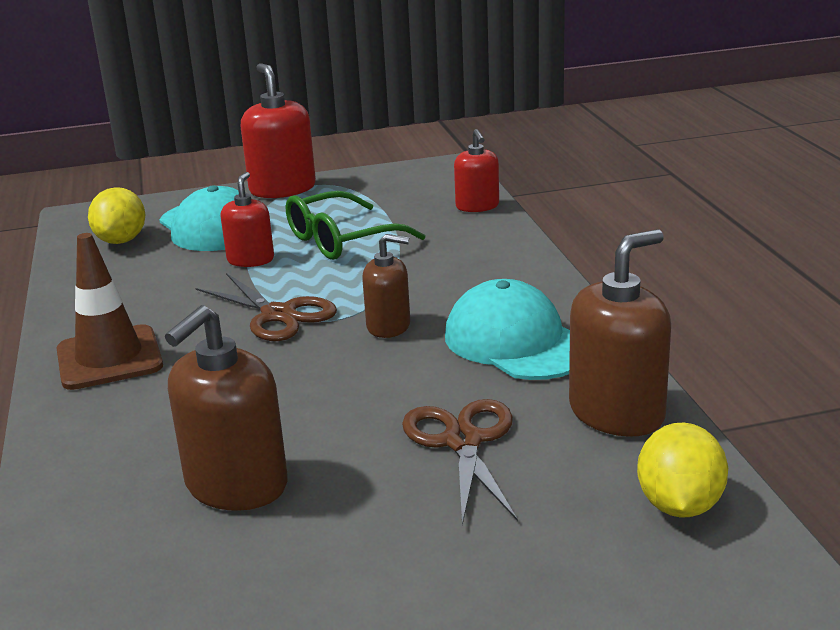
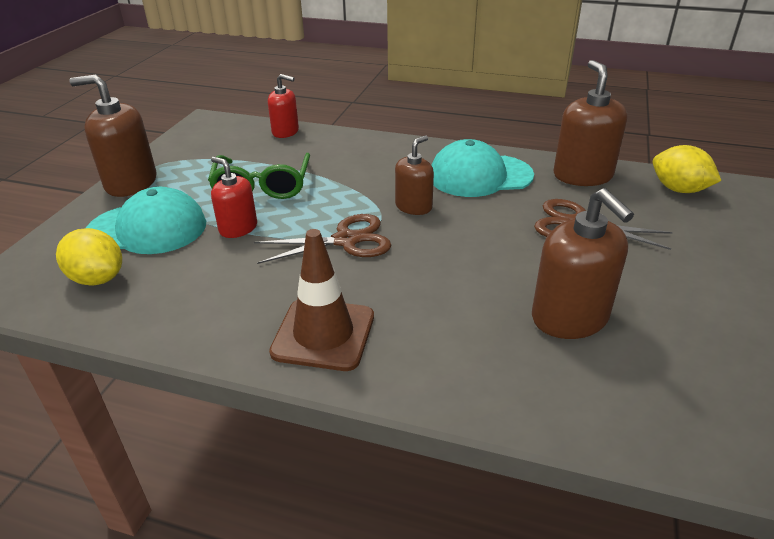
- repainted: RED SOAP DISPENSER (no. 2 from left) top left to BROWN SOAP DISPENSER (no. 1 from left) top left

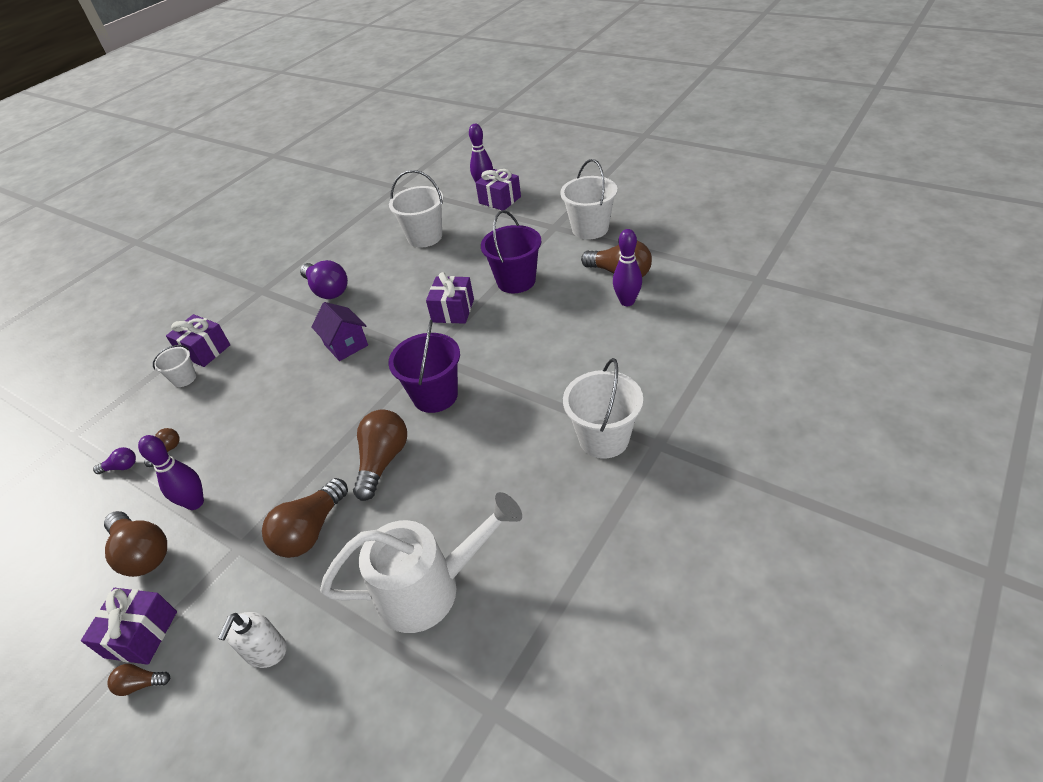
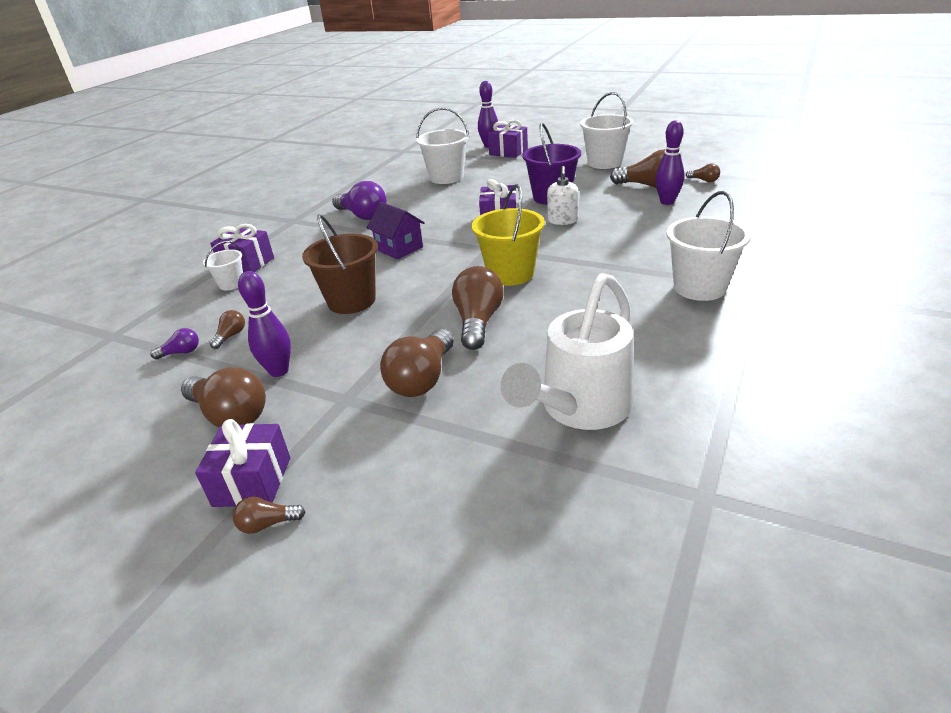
- new: BROWN BUCKET centre
- repainted: PURPLE BUCKET (no. 1 from left) centre to YELLOW BUCKET top centre
- rotated: WHITE WATERING CAN bottom centre = centre 150 degrees clockwise
- shifted: WHITE SOAP DISPENSER bottom left to top centre
- new: BROWN LIGHT BULB (no. 7 from left) top right

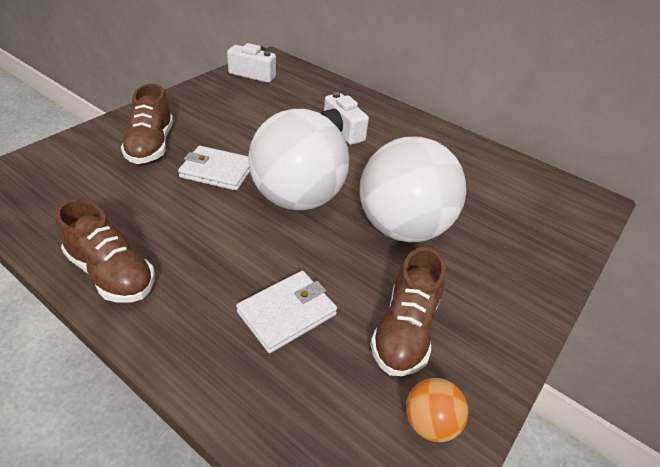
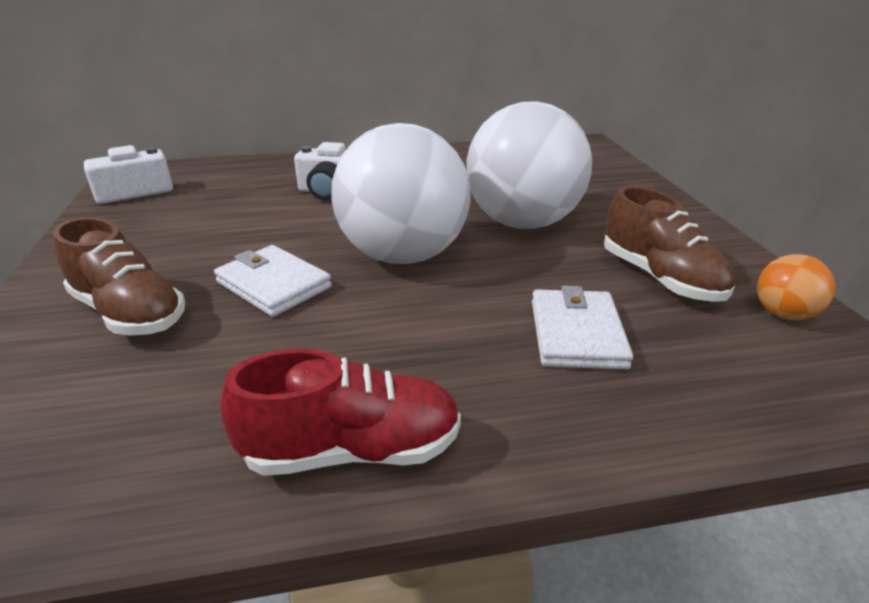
- rotated: WHITE WALLET (no. 1 from left) middle left = middle left 75 degrees clockwise
- repainted: BROWN SHOE (no. 1 from left) middle left to RED SHOE bottom centre

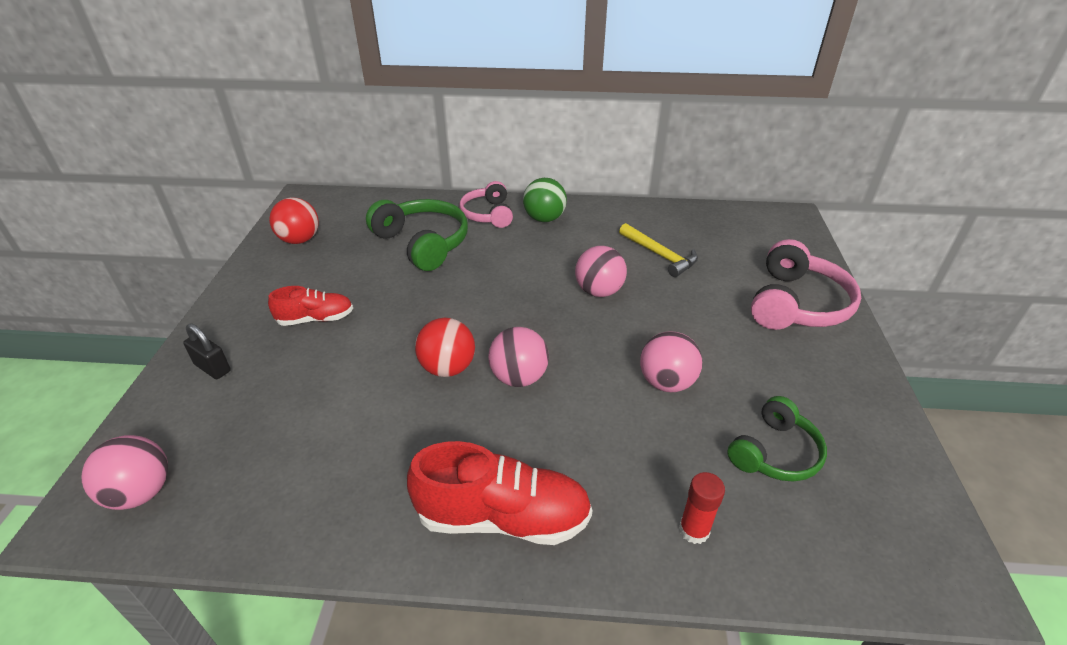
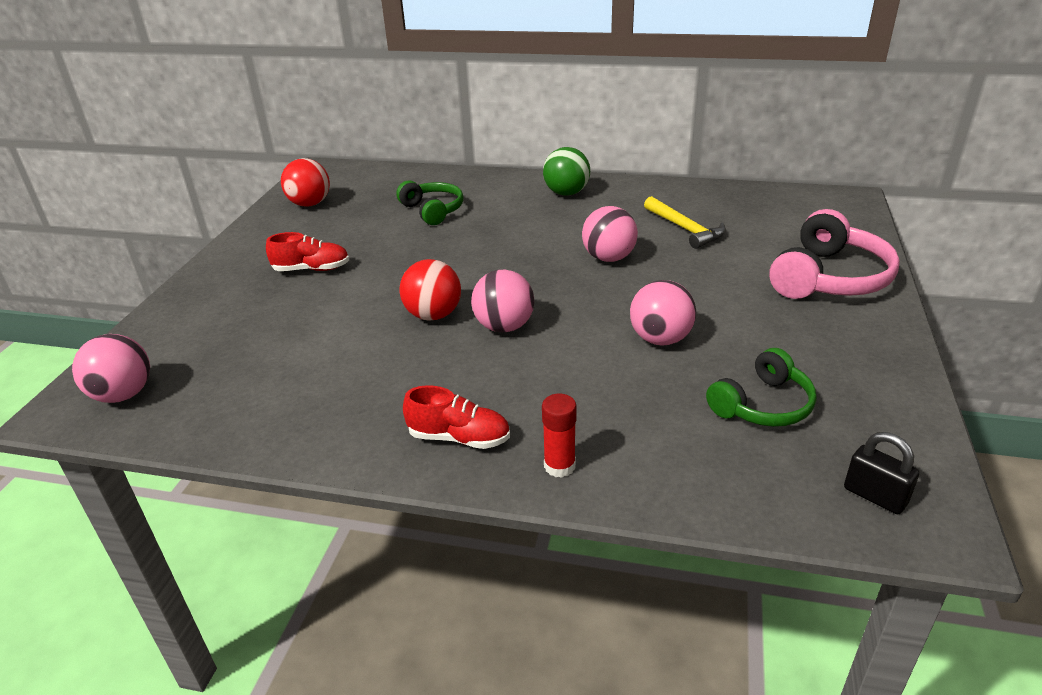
- scaled: GREEN HEADPHONES (no. 1 from left) centre = top centre x0.65
- scaled: RED SHOE (no. 2 from left) bottom centre = centre x0.59
- shifted: RED GLUE STICK bottom centre to centre
- shifted: BLACK PADLOCK middle left to bottom right
- gone: PINK HEADPHONES (no. 1 from left) top centre

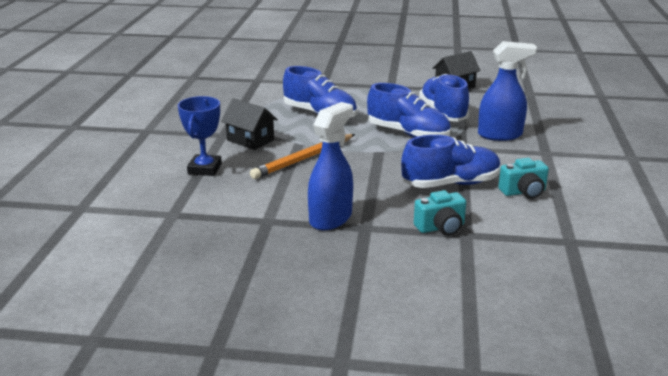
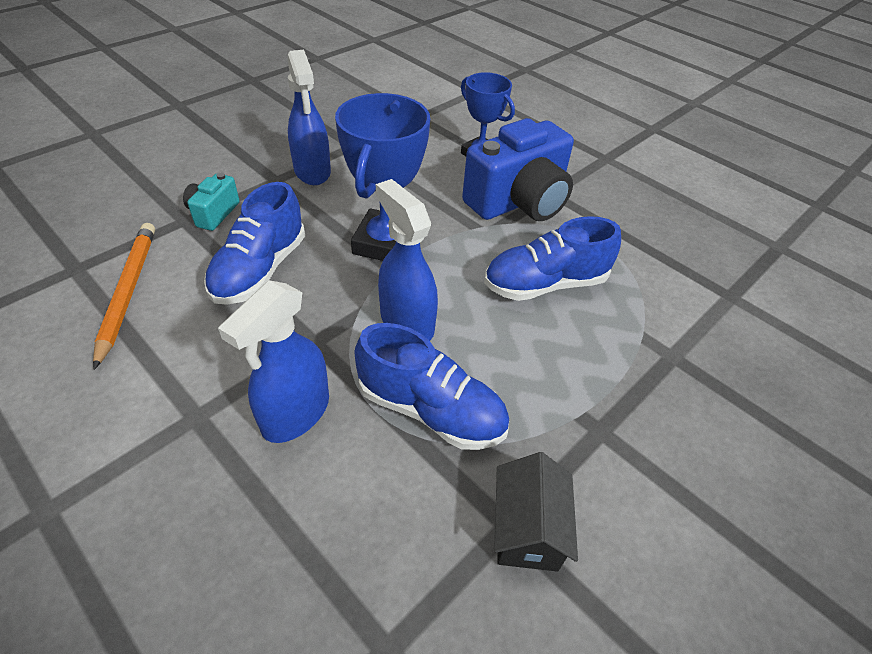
- shifted: ORANGE PENCIL centre to middle left
- new: BLUE TROPHY (no. 1 from left) top centre
- swapped: BLUE SHOE (no. 2 from left) top centre to BLUE SPRAY BOTTLE (no. 3 from left) centre
- swapped: BLACK HOUSE (no. 1 from left) top centre to BLUE CAMERA top centre
- gone: TURQUOISE CAMERA (no. 2 from left) middle right

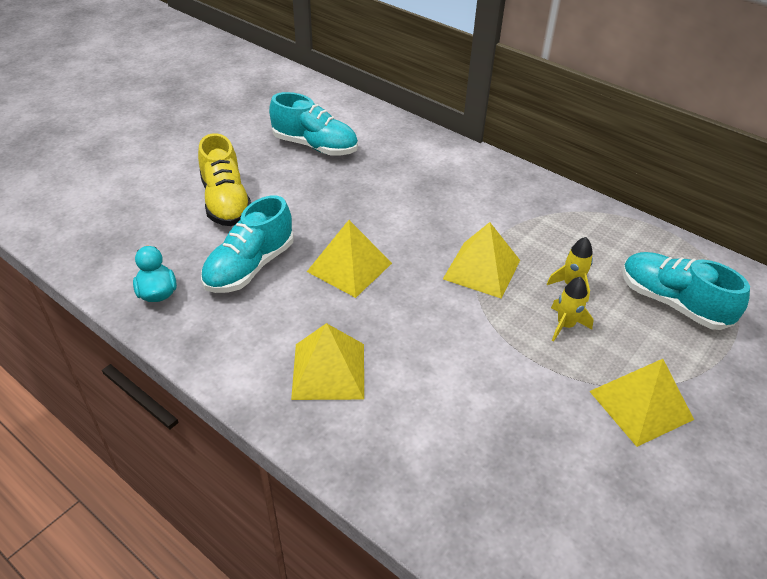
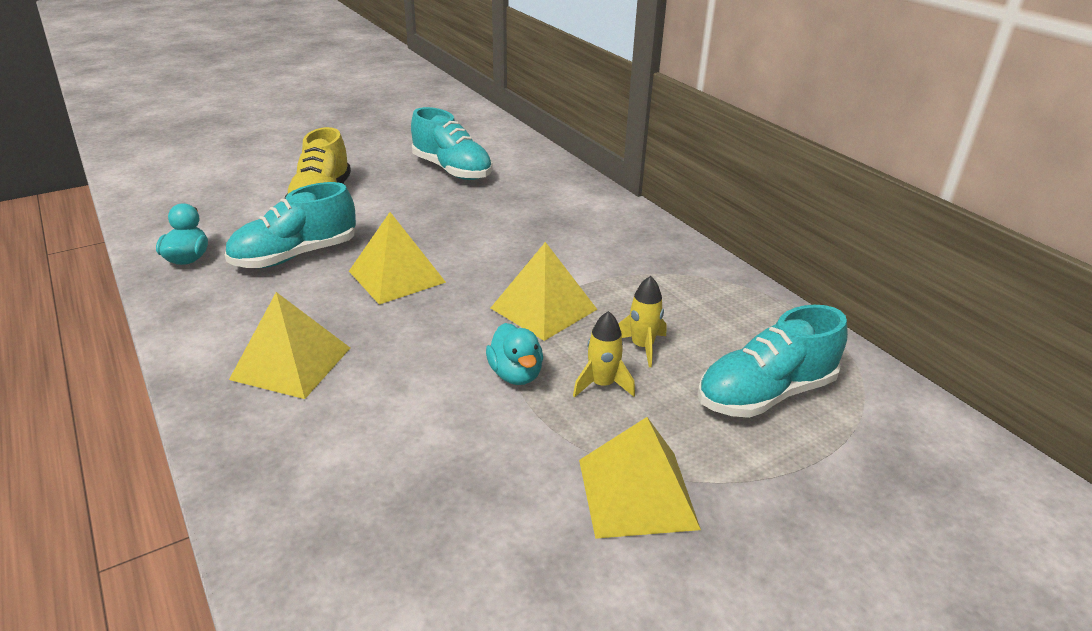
- new: TURQUOISE DUCK (no. 2 from left) centre
- rotated: TURQUOISE SHOE (no. 3 from left) middle right = middle right 90 degrees counterclockwise

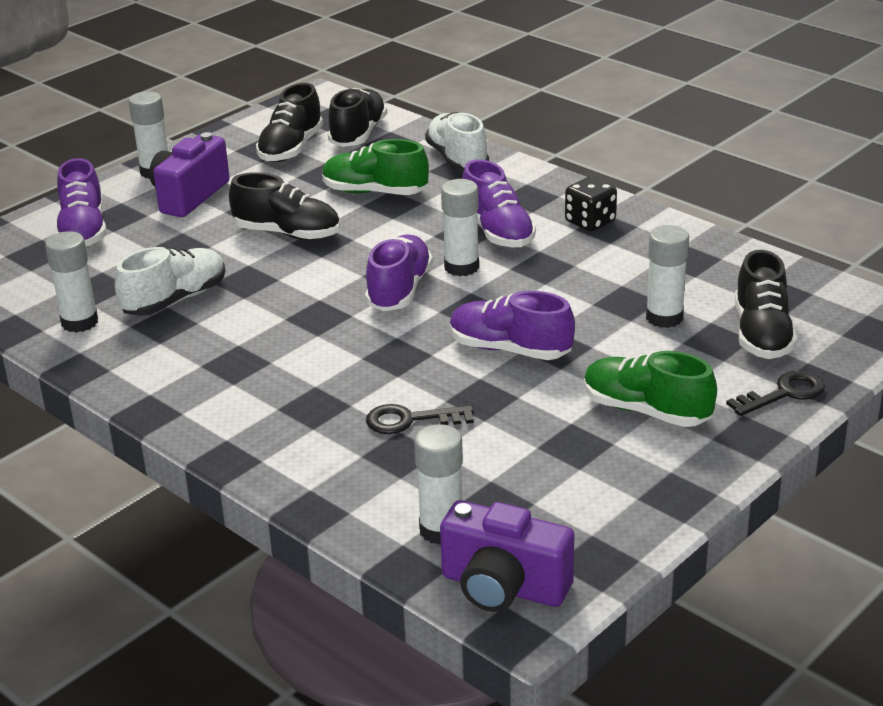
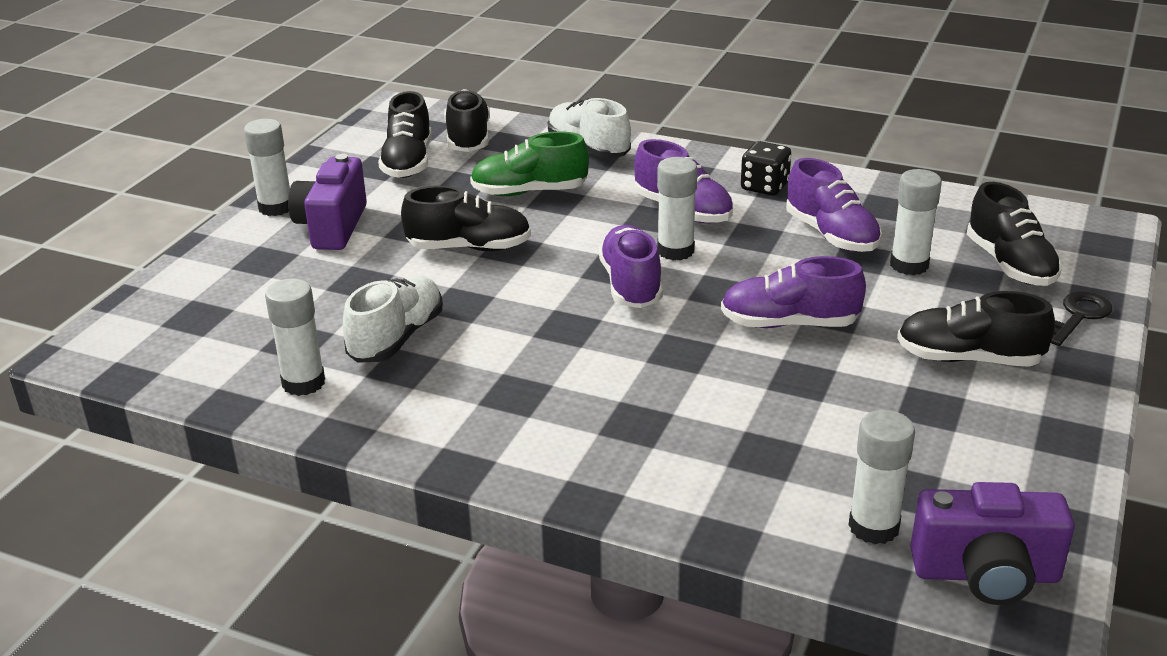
- shifted: PURPLE SHOE (no. 1 from left in the first image) top left to PURPLE SHOE (no. 4 from left) top right
- repainted: GREEN SHOE (no. 2 from left) middle right to BLACK SHOE (no. 4 from left) middle right
- gone: BLACK KEY (no. 1 from left) centre

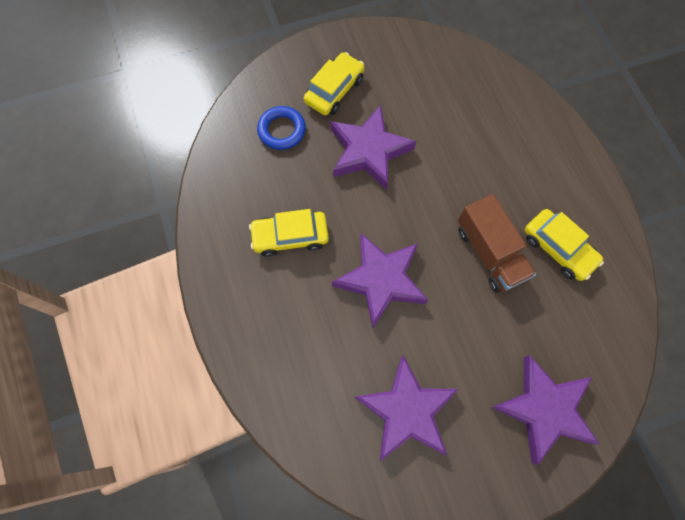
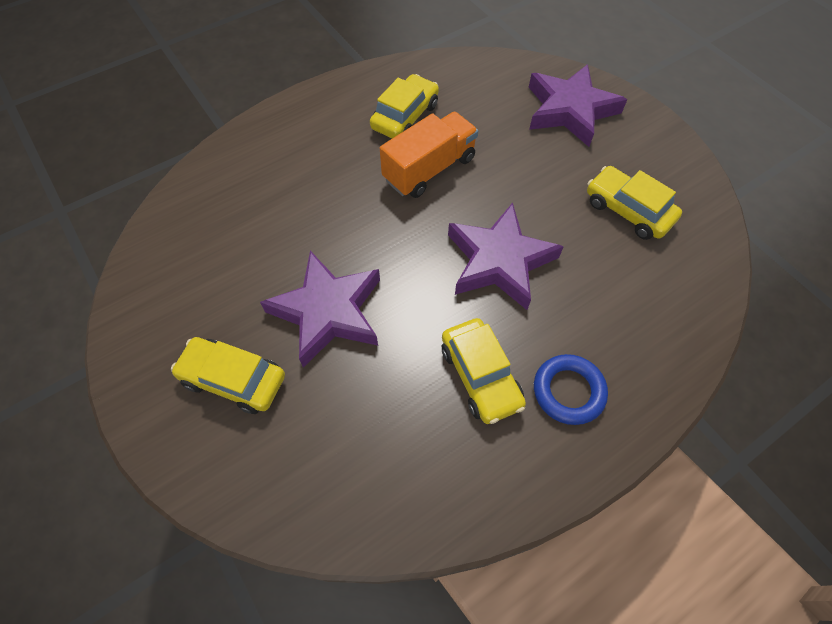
- repainted: BROWN TRUCK middle right to ORANGE TRUCK top centre
- shifted: BLUE RING top centre to middle right
- swapped: PURPLE STAR (no. 3 from left) bottom centre to YELLOW CAR (no. 4 from left) top right

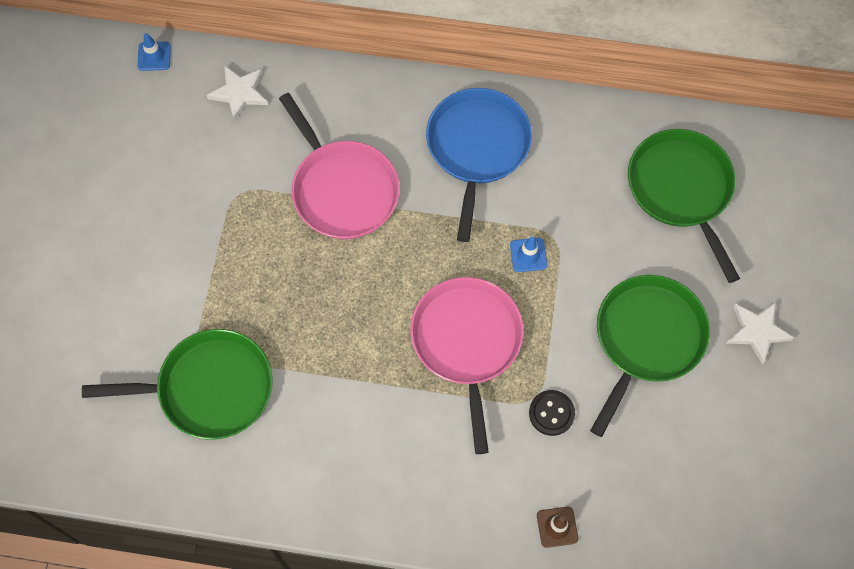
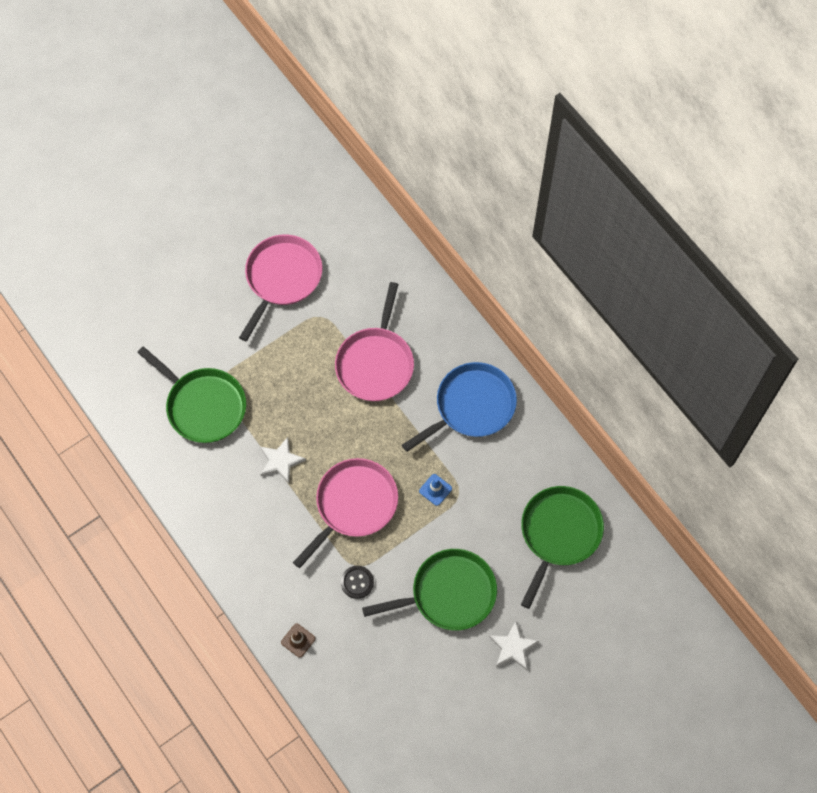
- new: PINK PAN (no. 1 from left) centre
- shifted: WHITE STAR (no. 1 from left) top left to centre
- gone: BLUE TRAFFIC CONE (no. 1 from left) top left

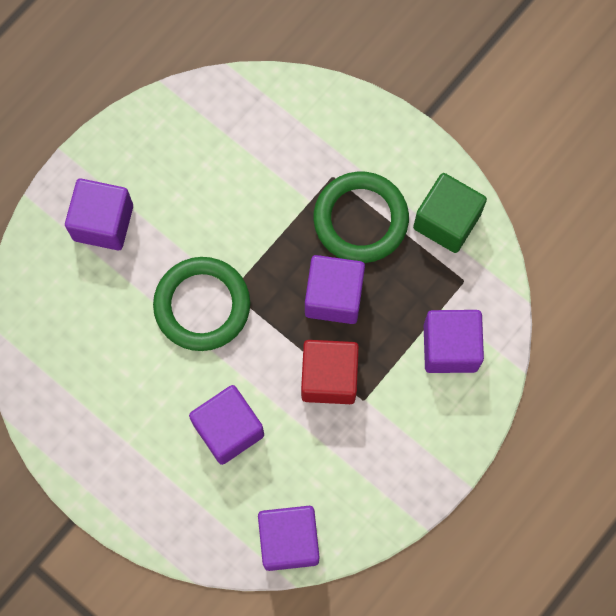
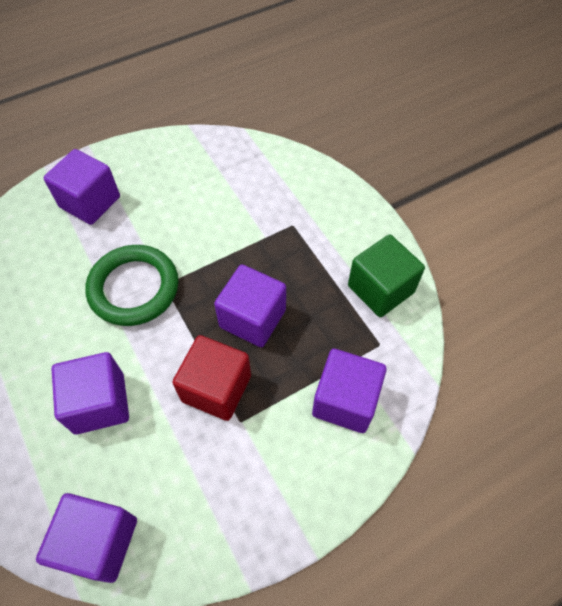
- gone: GREEN RING (no. 2 from left) centre

